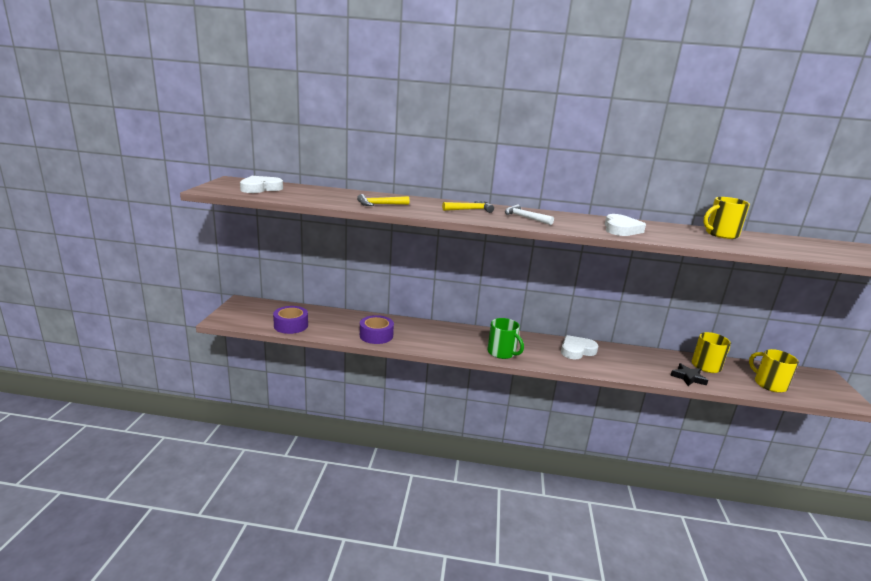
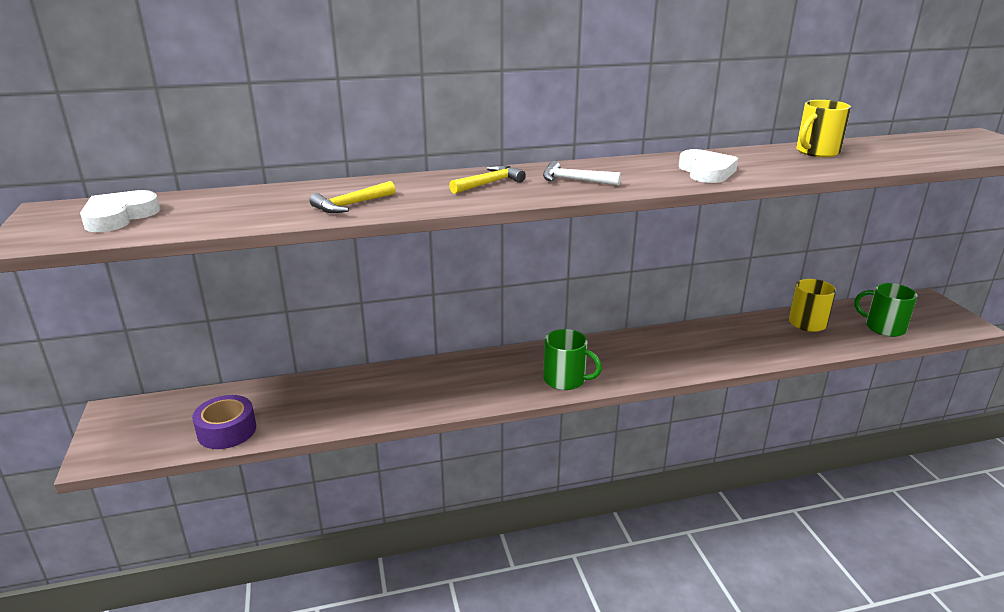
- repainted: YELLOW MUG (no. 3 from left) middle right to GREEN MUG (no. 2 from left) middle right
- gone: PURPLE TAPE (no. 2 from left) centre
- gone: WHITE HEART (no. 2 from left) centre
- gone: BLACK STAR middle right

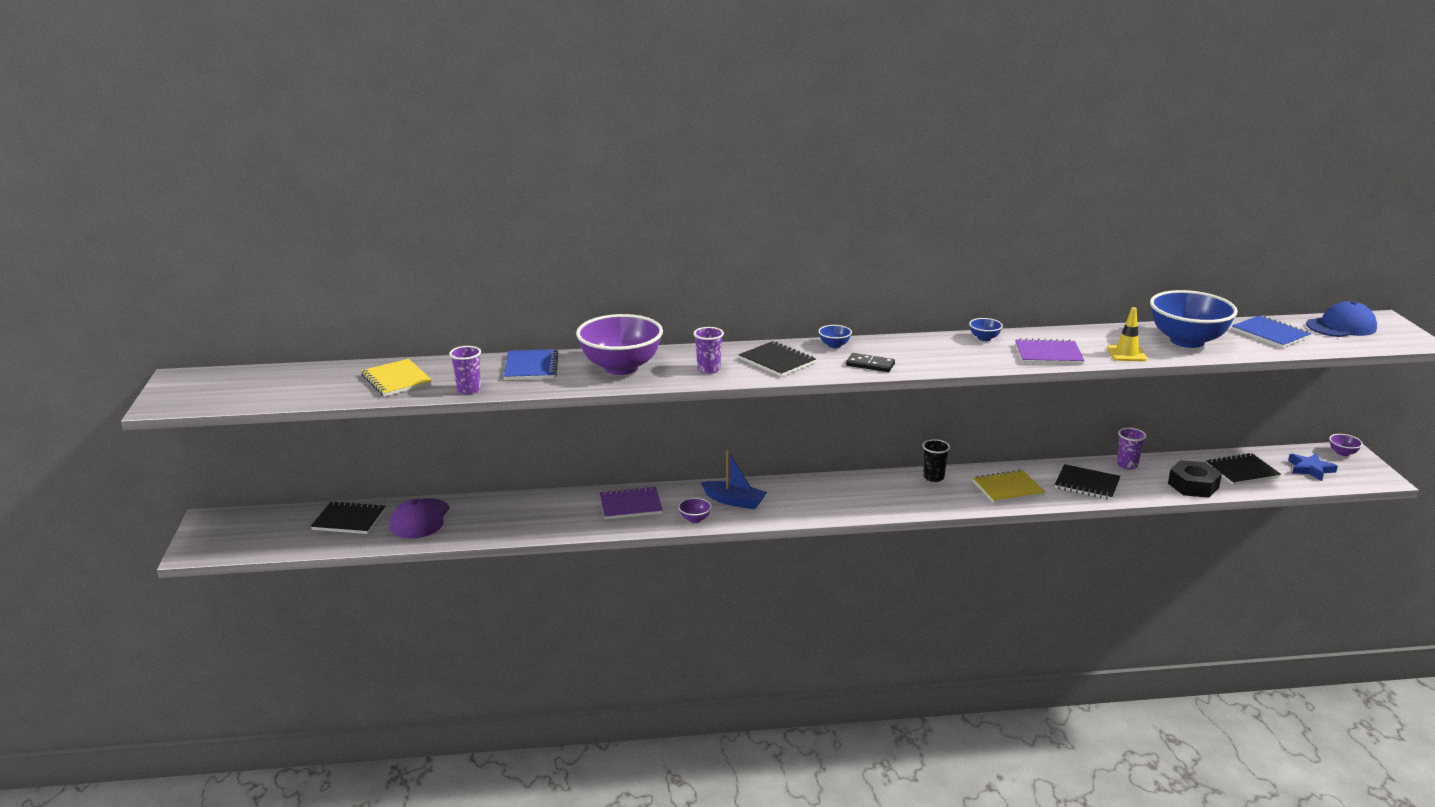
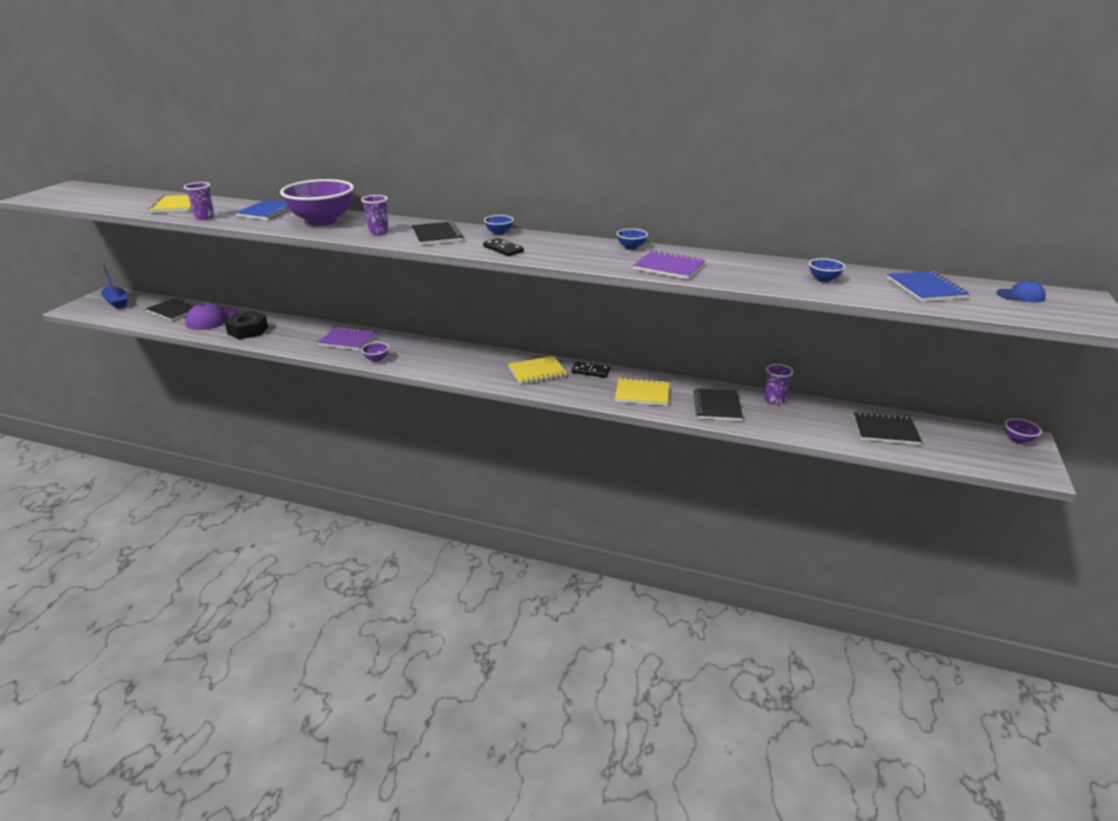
- shifted: BLUE BOAT centre to middle left
- shifted: BLACK NUT middle right to middle left
- new: YELLOW NOTEBOOK (no. 2 from left) centre
- swapped: BLACK CUP centre to BLACK DOMINO (no. 2 from left) centre
- rotated: BLACK NOTEBOOK (no. 3 from left) middle right = centre 45 degrees clockwise
- scaled: BLUE BOWL (no. 3 from left) middle right = top right x0.40
- scaled: BLUE CAP middle right = middle right x0.56
- gone: YELLOW TRAFFIC CONE middle right
- gone: BLUE STAR middle right

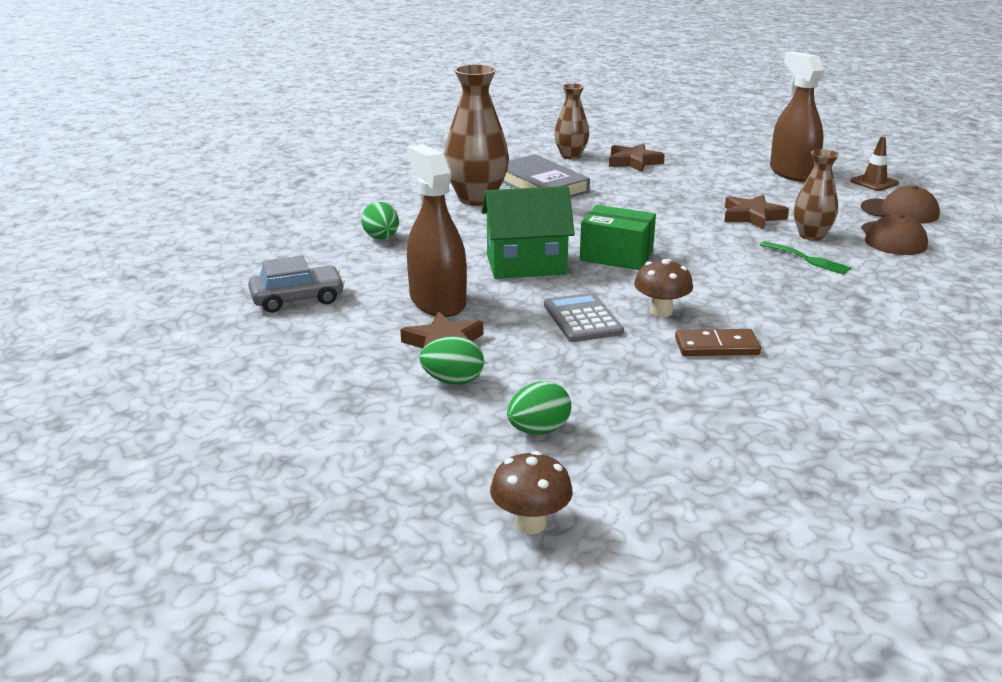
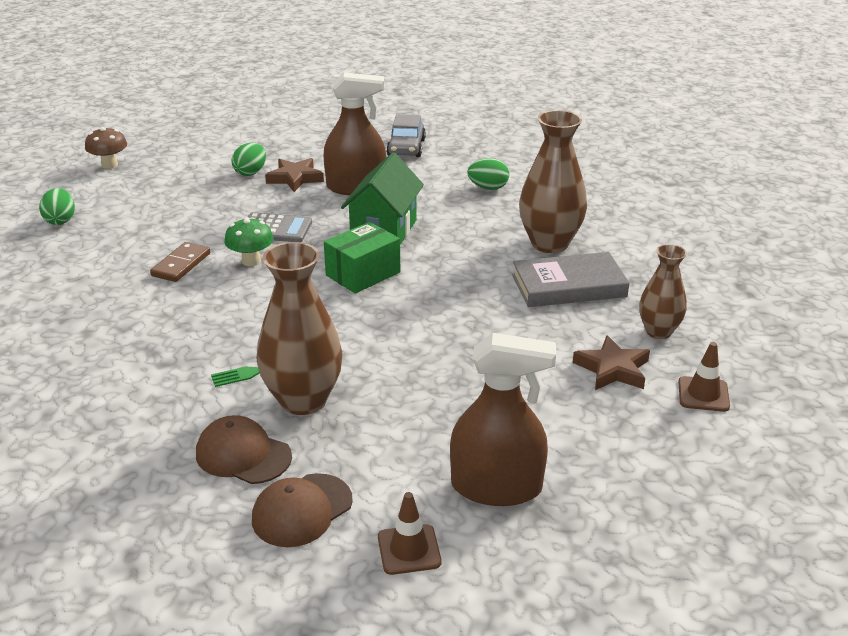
- shifted: GREEN EGG (no. 3 from left in the first image) centre to GREEN EGG (no. 1 from left) top left
- repainted: BROWN MUSHROOM (no. 2 from left) centre to GREEN MUSHROOM middle left
- scaled: BROWN VASE (no. 3 from left in the first image) top right = centre x1.65
- new: BROWN TRAFFIC CONE (no. 2 from left) middle right
- gone: BROWN STAR (no. 3 from left) top right

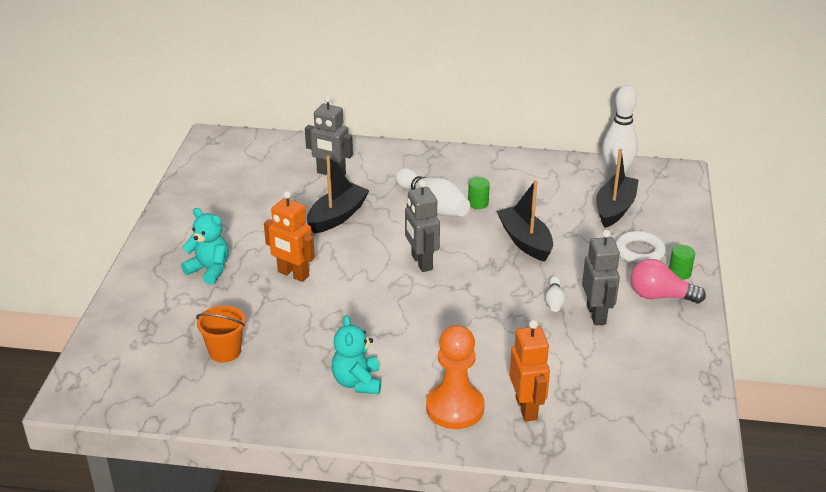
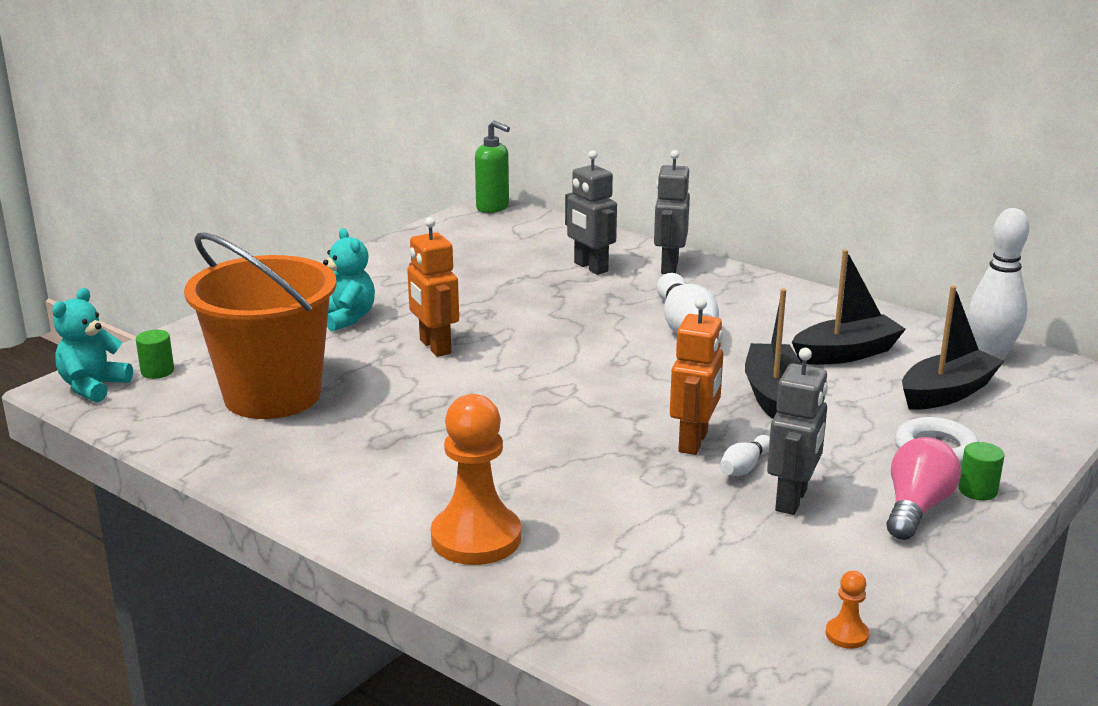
- shifted: TURQUOISE TEDDY BEAR (no. 2 from left in the first image) bottom centre to TURQUOISE TEDDY BEAR (no. 1 from left) middle left
- shifted: GREEN CYLINDER (no. 1 from left) centre to middle left
- scaled: ORANGE BUCKET bottom left = middle left x2.21
- new: GREEN SOAP DISPENSER top centre
- shifted: GREY ROBOT (no. 2 from left) centre to top centre
- shifted: ORANGE ROBOT (no. 2 from left) bottom centre to centre
- shifted: BLACK BOAT (no. 1 from left in the first image) centre to BLACK BOAT (no. 2 from left) middle right
- new: ORANGE PAWN (no. 2 from left) bottom right
- rotated: PINK LIGHT BULB middle right = bottom right 75 degrees clockwise

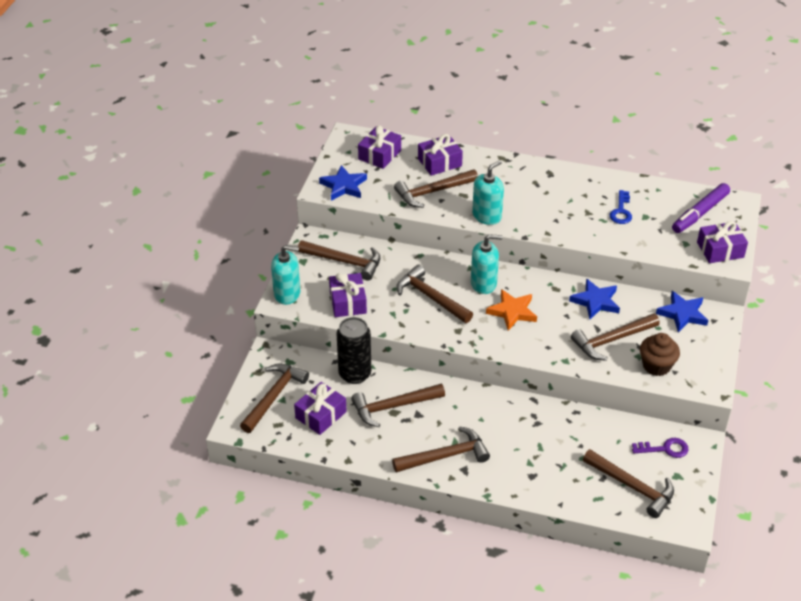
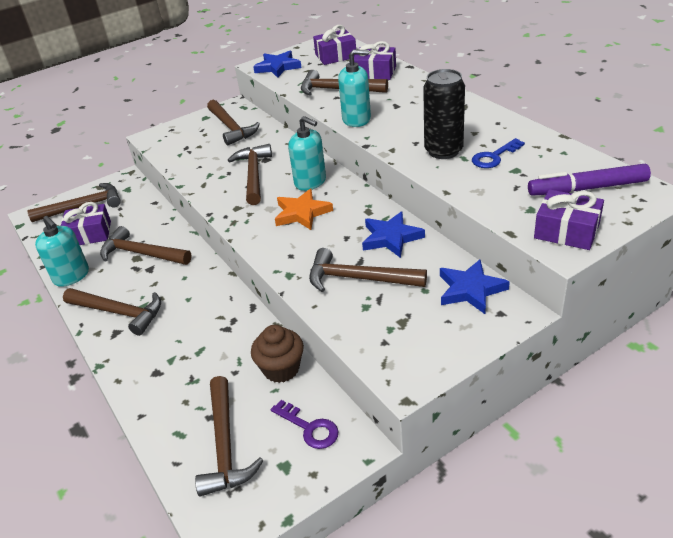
- shifted: TURQUOISE SOAP DISPENSER (no. 1 from left) centre to middle left
- shifted: BROWN CUPCAKE middle right to centre
- shifted: BLACK CAN centre to top centre
- gone: PURPLE GIFT (no. 2 from left) centre

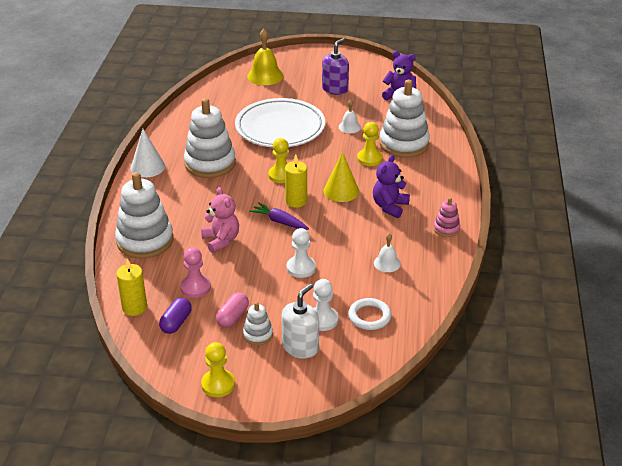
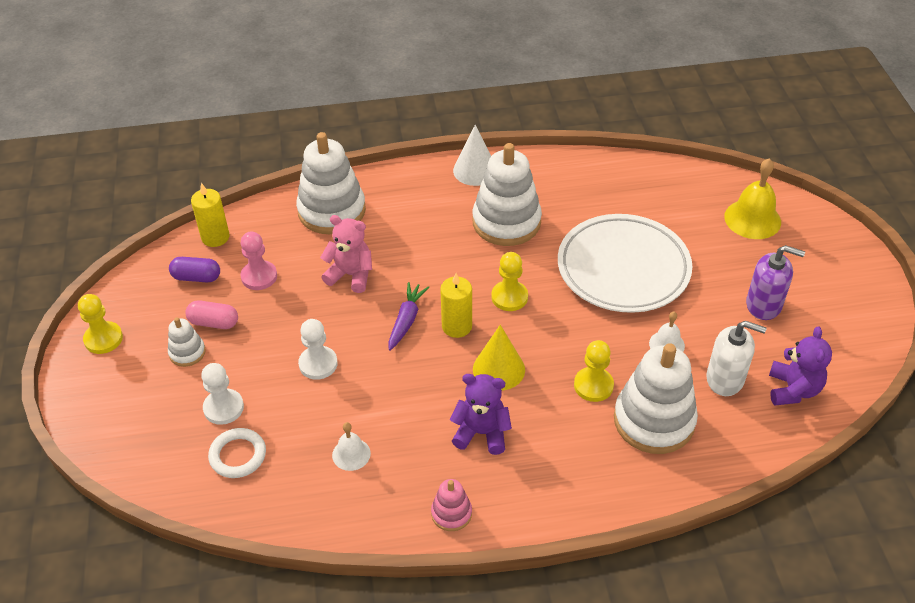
- rotated: PINK TEDDY BEAR centre = centre 120 degrees counterclockwise
- shifted: WHITE SOAP DISPENSER bottom centre to middle right

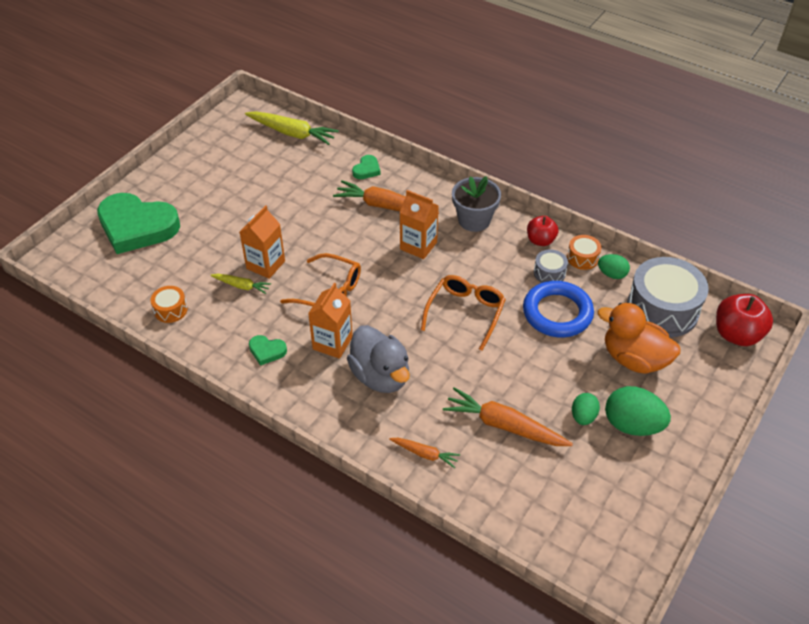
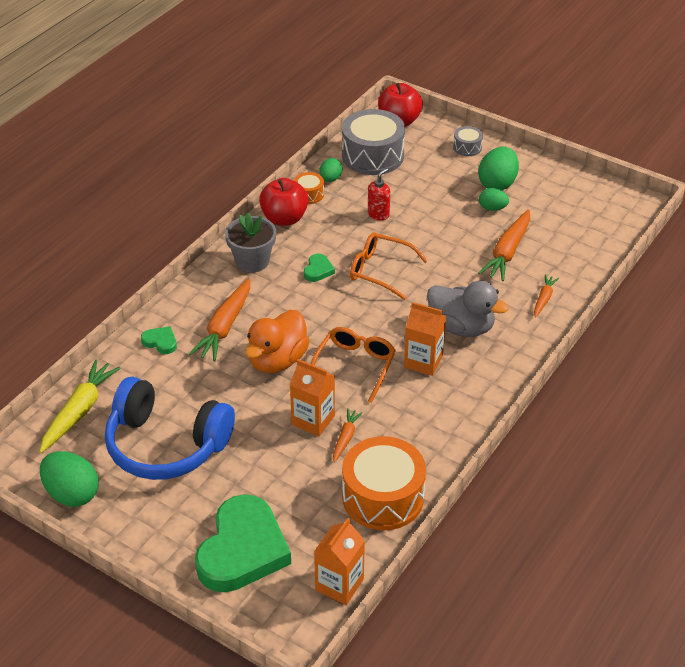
- new: GREEN EGG (no. 1 from left) bottom left
- new: BLUE HEADPHONES middle left
- shifted: ORANGE DUCK middle right to centre
- scaled: RED APPLE (no. 1 from left) middle right = top centre x1.57
- shifted: GREEN HEART (no. 2 from left in the first image) middle left to GREEN HEART (no. 3 from left) centre
- shifted: ORANGE CARTON (no. 3 from left in the first image) centre to ORANGE CARTON (no. 2 from left) bottom centre
- repainted: YELLOW CARROT (no. 1 from left) middle left to ORANGE CARROT (no. 2 from left) centre
- scaled: ORANGE DRUM (no. 1 from left in the first image) middle left = bottom centre x2.15
- swapped: BLUE RING middle right to RED SOAP DISPENSER top centre
- rotated: GREY DUCK centre = middle right 60 degrees clockwise
- shifted: GREY DRUM (no. 1 from left in the first image) middle right to GREY DRUM (no. 2 from left) top right

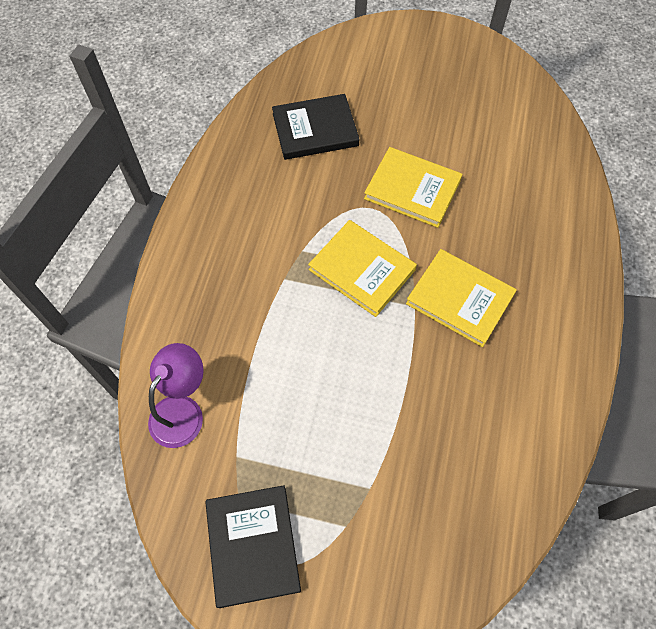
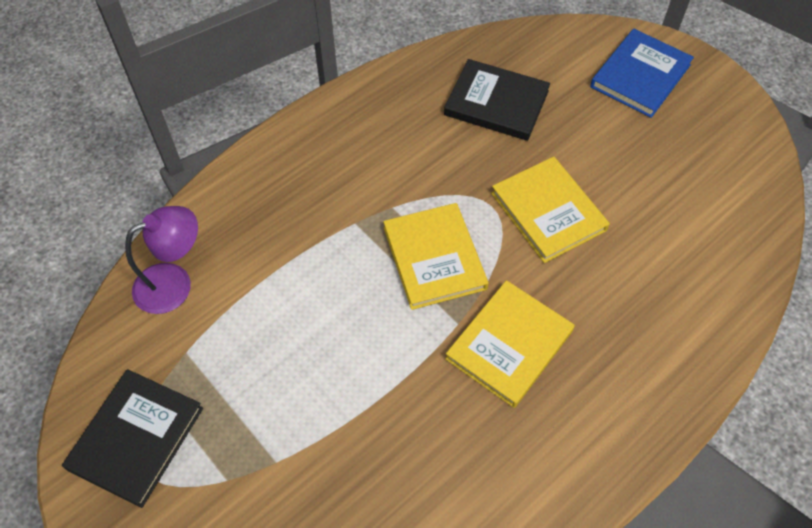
- rotated: YELLOW BOOK (no. 3 from left in the first image) middle right = centre 60 degrees clockwise
- new: BLUE BOOK top right

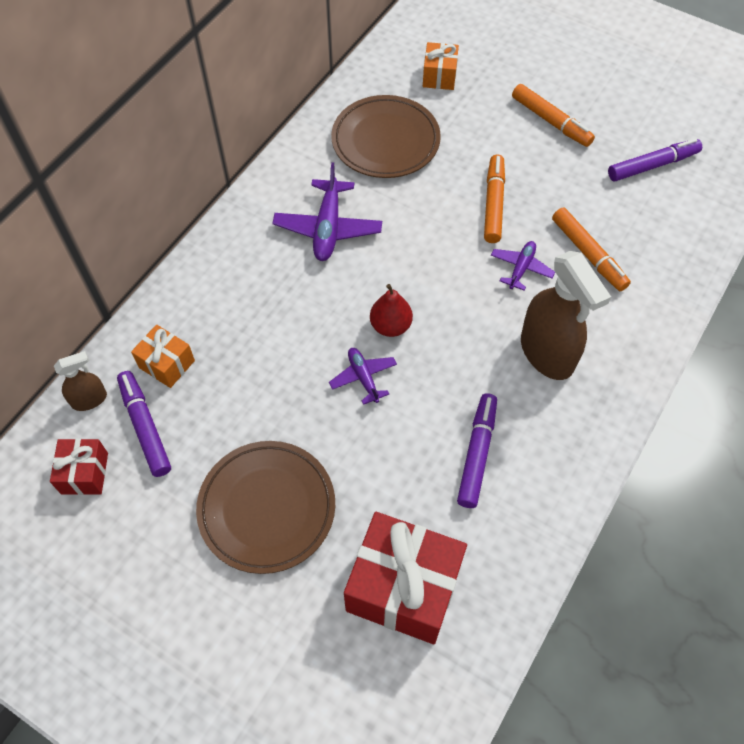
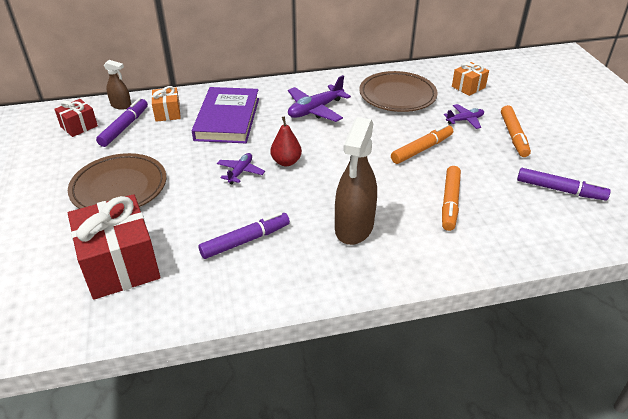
- new: PURPLE BOOK top centre
- shifted: PURPLE PLANE (no. 3 from left) middle right to top right

